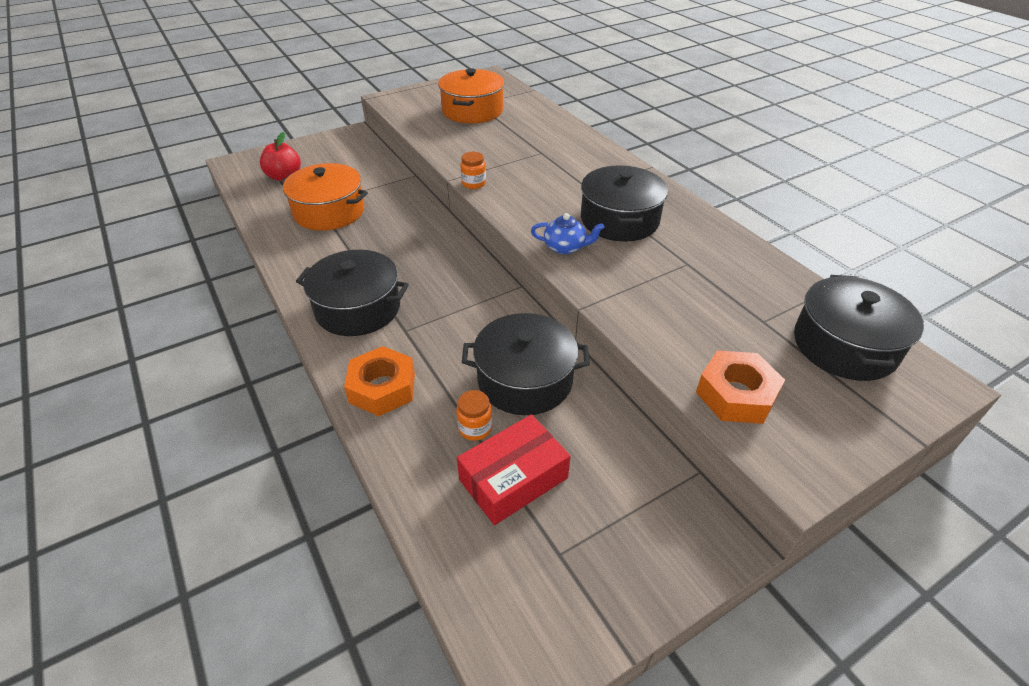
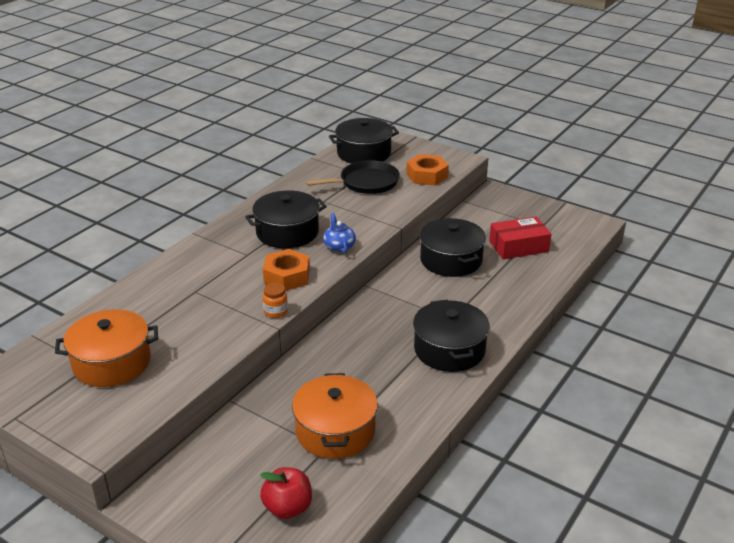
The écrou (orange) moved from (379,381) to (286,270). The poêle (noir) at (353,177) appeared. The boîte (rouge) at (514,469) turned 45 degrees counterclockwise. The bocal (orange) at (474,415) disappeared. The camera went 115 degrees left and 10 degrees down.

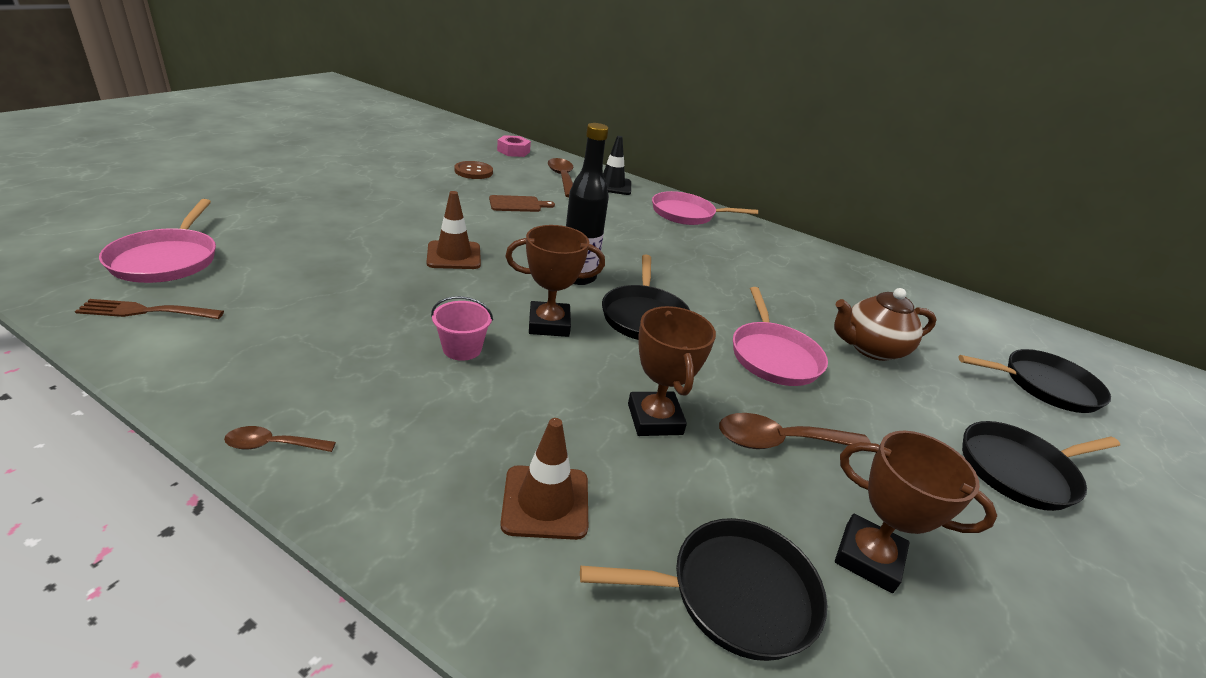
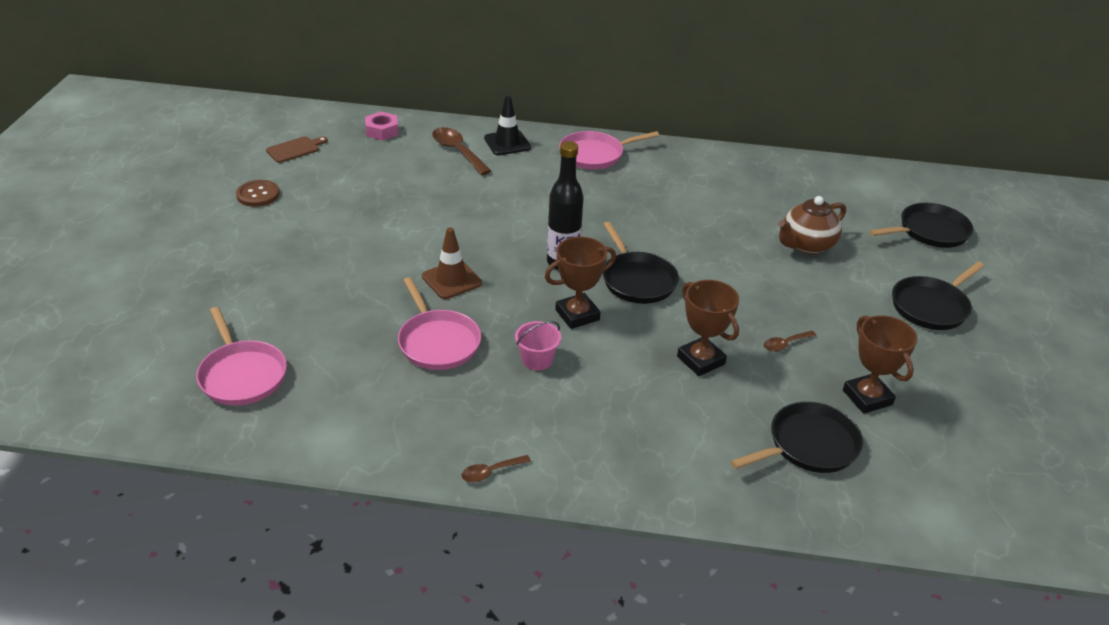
The bouton (marron) moved from (473,170) to (257,193). The planche à découper (marron) moved from (522,203) to (297,149). The poêle (rose) moved from (780,336) to (439,323). The cuillère (marron) at (795,431) changed to 0.55 times the size. The trophée (marron) at (916,512) turned 60 degrees clockwise. The fourchette (marron) at (149,309) disappeared. The cône de chantier (marron) at (544,479) disappeared. The camera went 20 degrees left and 5 degrees up.

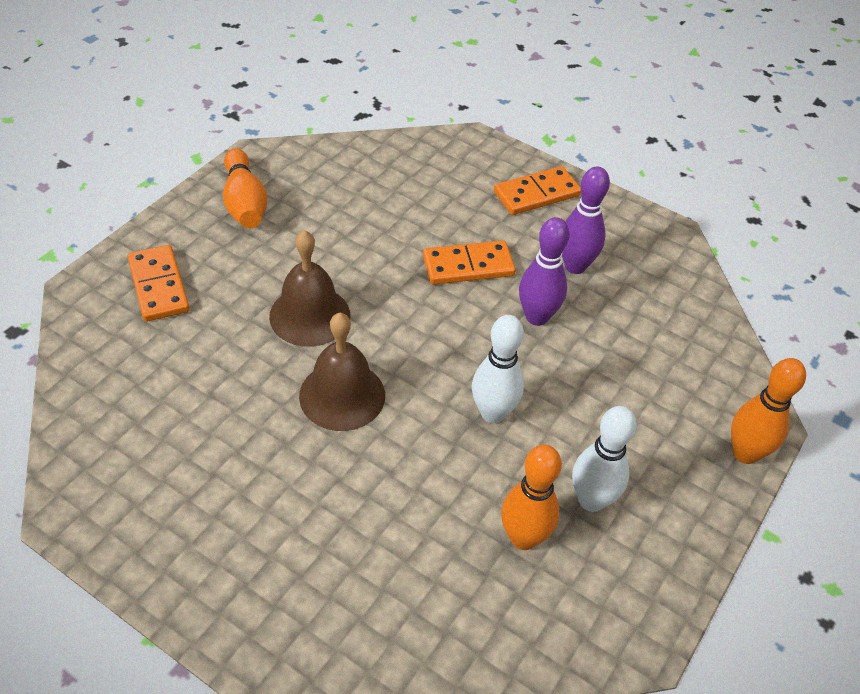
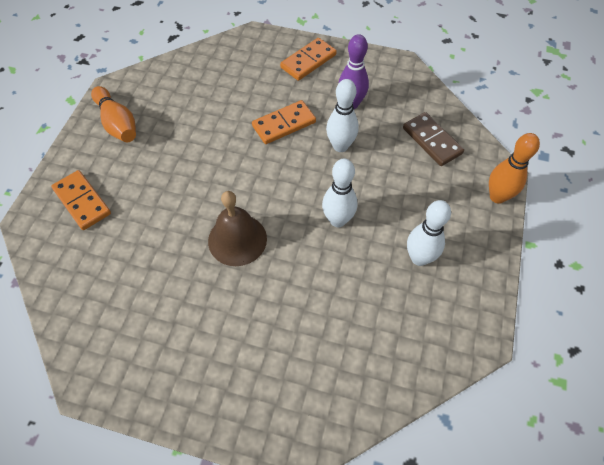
The quille (violet) at (544,271) became the quille (blanc) at (342,115). The domino (marron) at (433,139) appeared. The cloche (marron) at (309,288) disappeared. The quille (orange) at (531,497) disappeared. The camera went 15 degrees left and 10 degrees up.

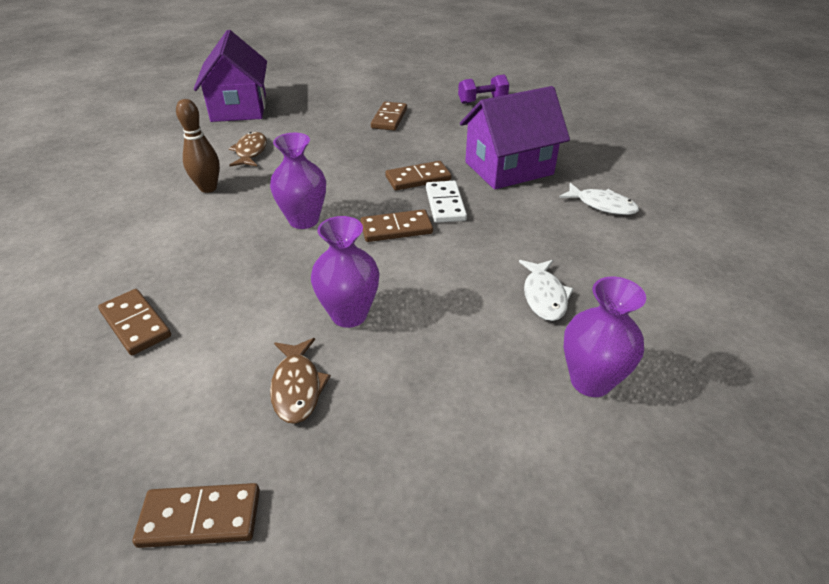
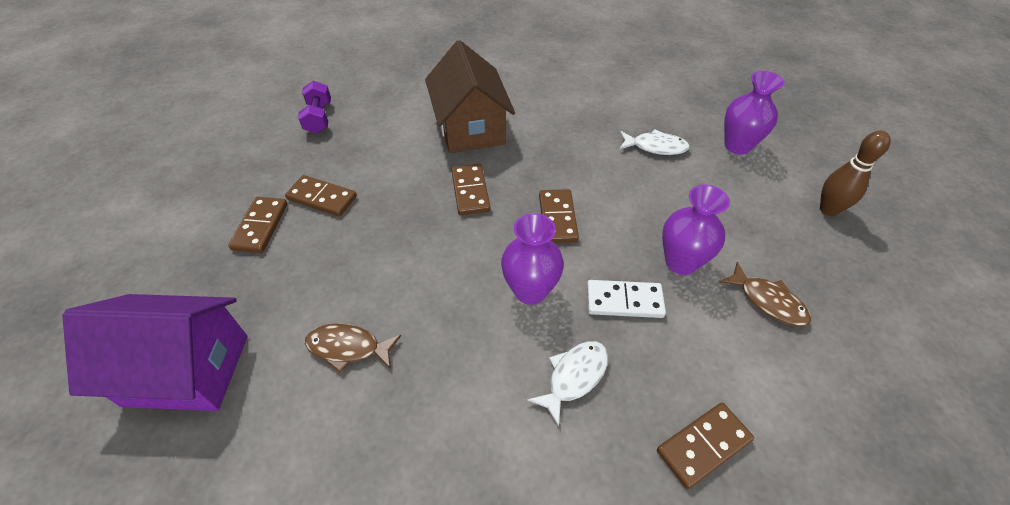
The domino (marron) moved from (196,515) to (257,225). The maison (violet) at (515,137) became the maison (marron) at (470,96). The poisson (blanc) moved from (599,199) to (568,384). The domino (blanc) moved from (446,202) to (626,299). The poisson (marron) at (300,381) turned 45 degrees clockwise. The quille (marron) moved from (198,146) to (855,173). The camera went 80 degrees left and 10 degrees up.

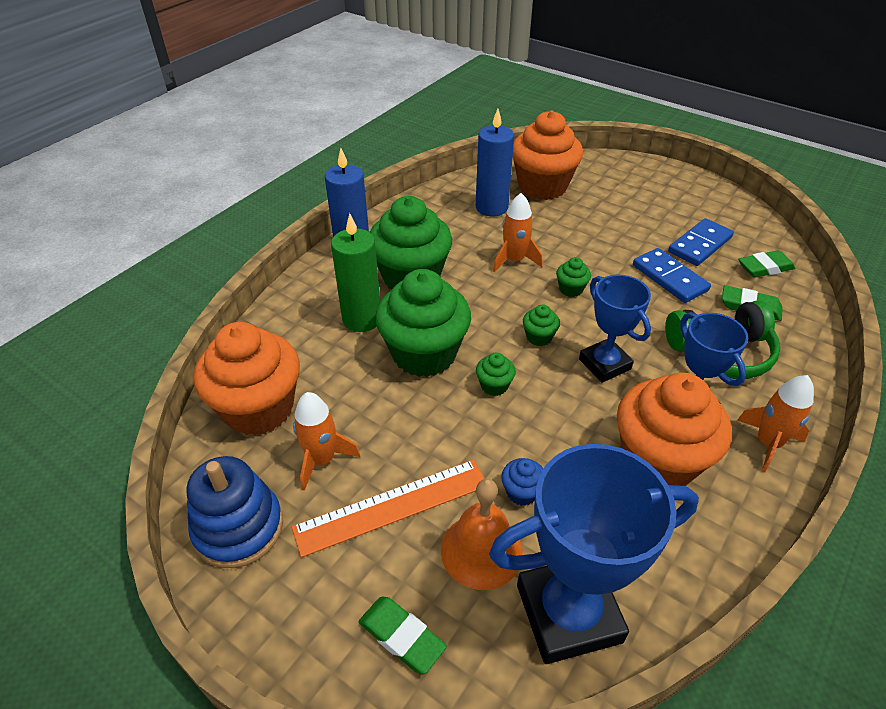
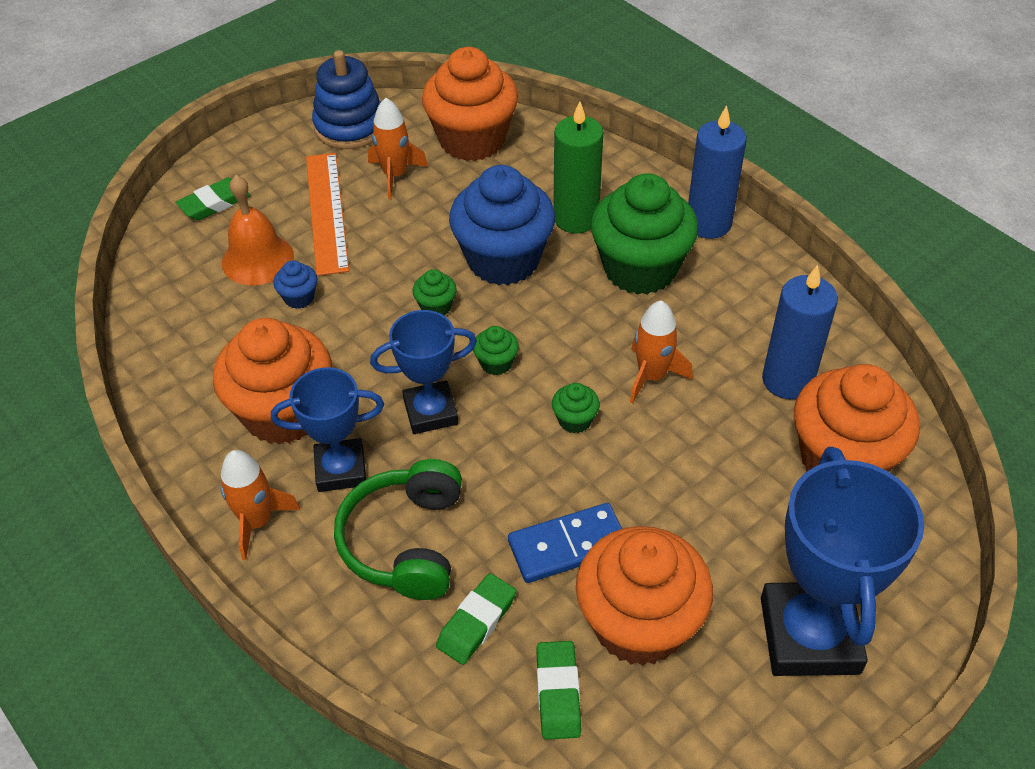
The muffin (vert) at (423,323) became the muffin (bleu) at (502,225). The domino (bleu) at (701,242) was replaced by the muffin (orange) at (644,596). The trophée (bleu) moved from (594,554) to (842,561). The camera went 105 degrees right and 5 degrees up.

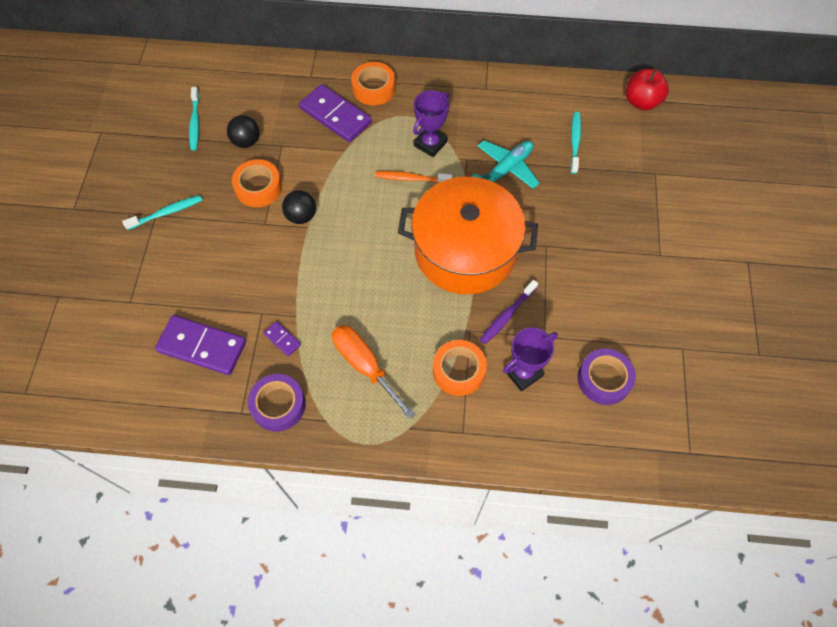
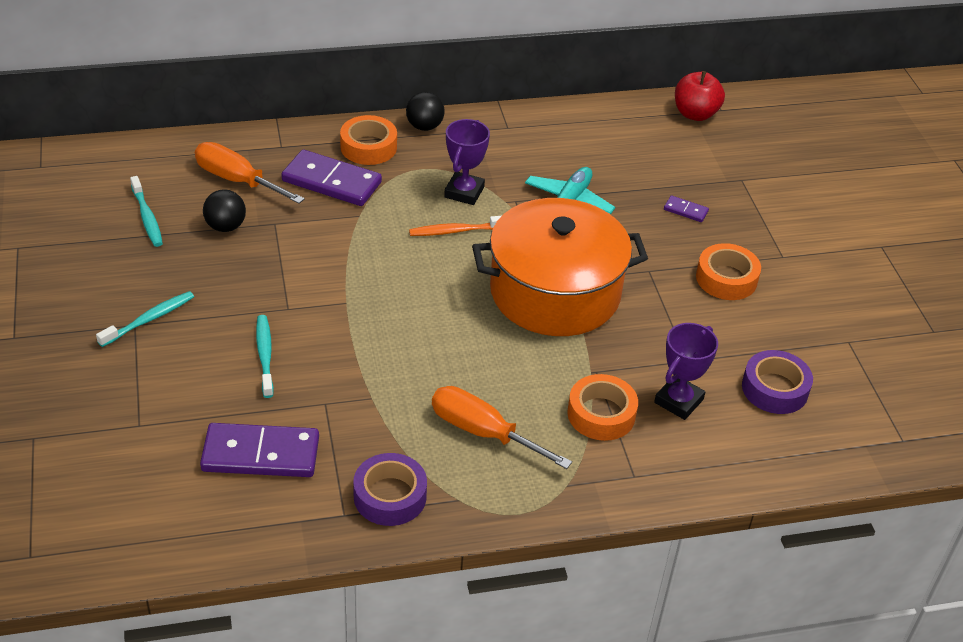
The tournevis (orange) at (250,173) appeared. The brosse à dents (turquoise) moved from (575,143) to (265,356). The balle (noir) moved from (299,207) to (425,111). The domino (violet) moved from (282,338) to (686,209). The ruban adhésif (orange) moved from (257,183) to (728,271). The brosse à dents (violet) at (509,312) disappeared. The camera went 20 degrees left and 20 degrees down.

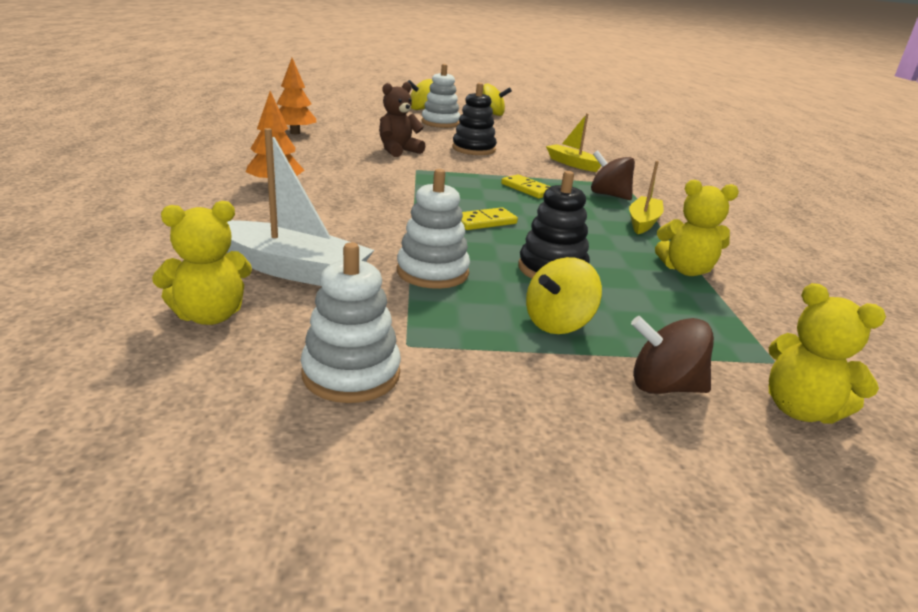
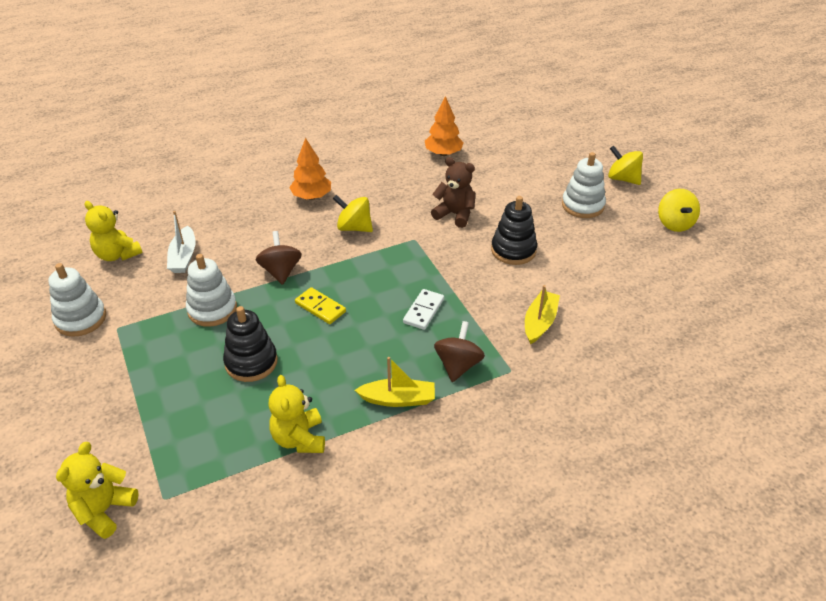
The bateau (blanc) at (300,207) changed to 0.62 times the size. The toupie (marron) moved from (672,355) to (279,258). The toupie (jaune) moved from (564,295) to (353,213). The domino (jaune) at (526,186) became the domino (blanc) at (423,309). The camera went 70 degrees right and 15 degrees up.

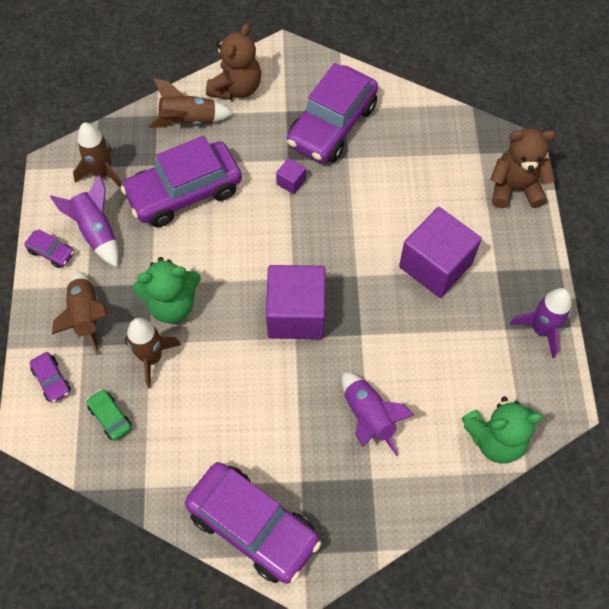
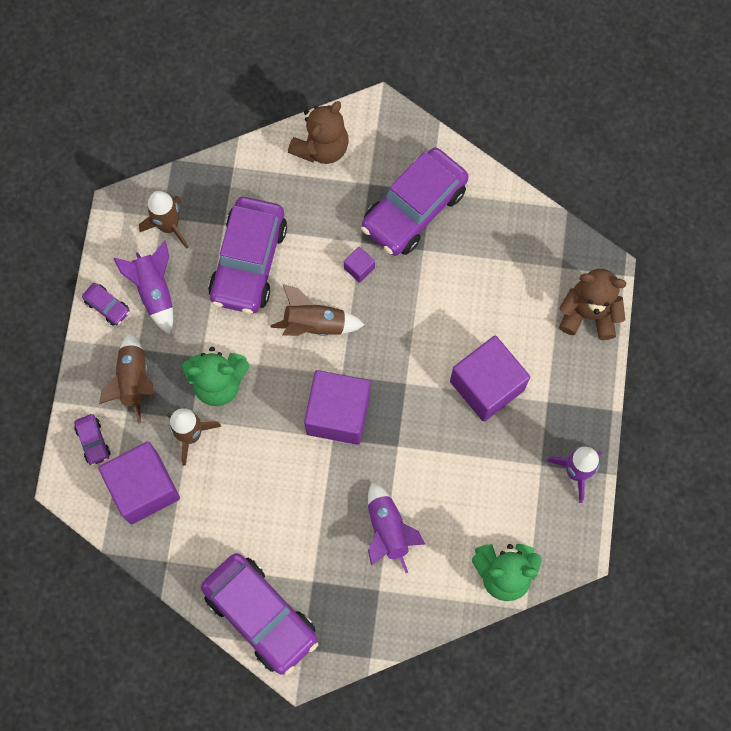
The voiture (vert) at (109,415) was replaced by the cube (violet) at (139,482). The voiture (violet) at (181,181) turned 60 degrees counterclockwise. The fusée (marron) moved from (191,103) to (317,310). The camera went 10 degrees right and 10 degrees up.

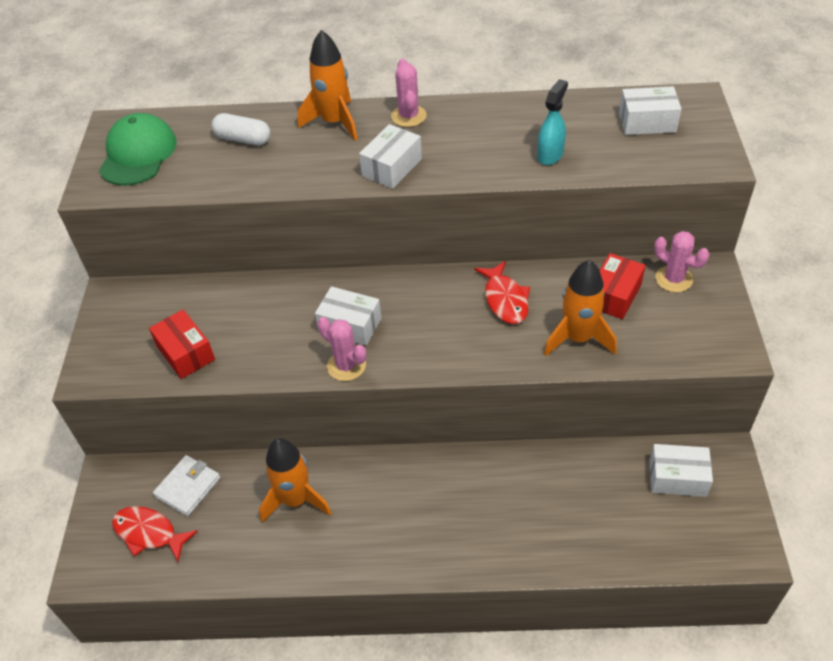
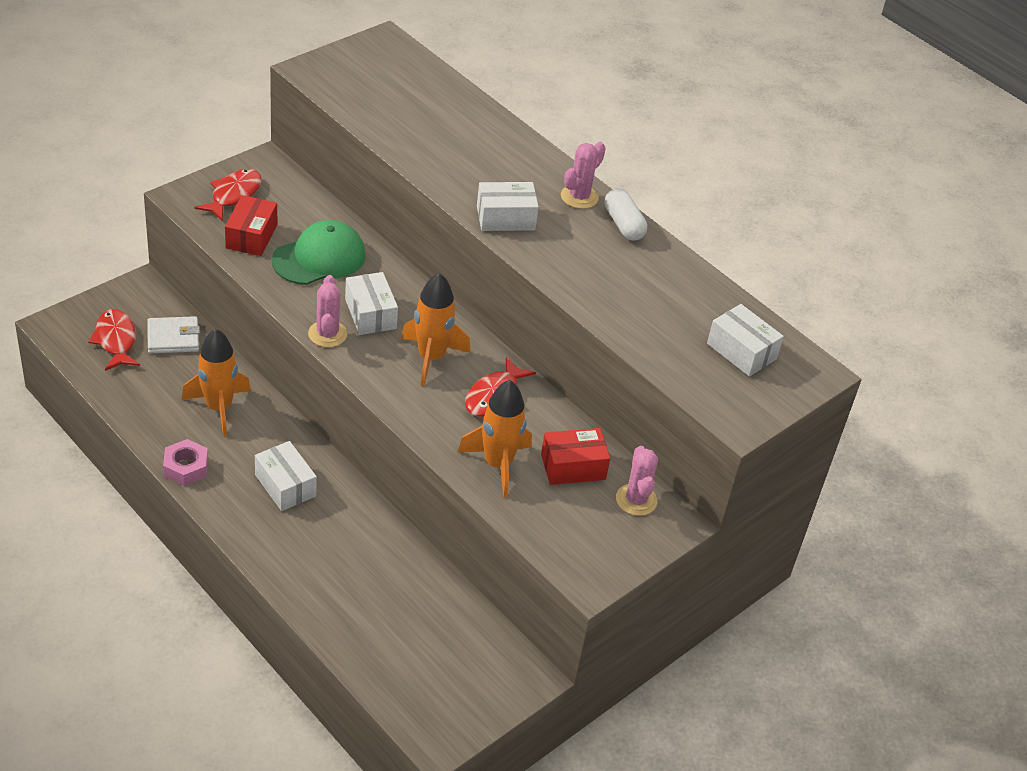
The écrou (rose) at (185,462) appeared. The poisson (rouge) at (228,195) appeared. The boîte (blanc) moved from (681,470) to (286,476). The casquette (vert) moved from (138,149) to (319,252). The fusée (orange) moved from (327,85) to (436,329). The gélule (blanc) moved from (241,129) to (626,214). The vaporisateur (turquoise) at (552,122) disappeared. The camera went 40 degrees right and 5 degrees down.

